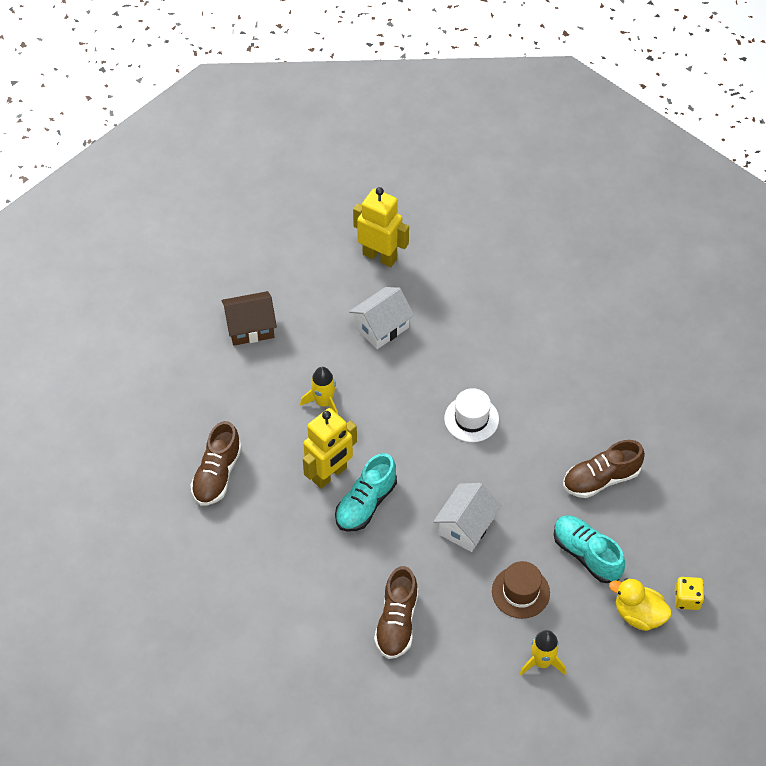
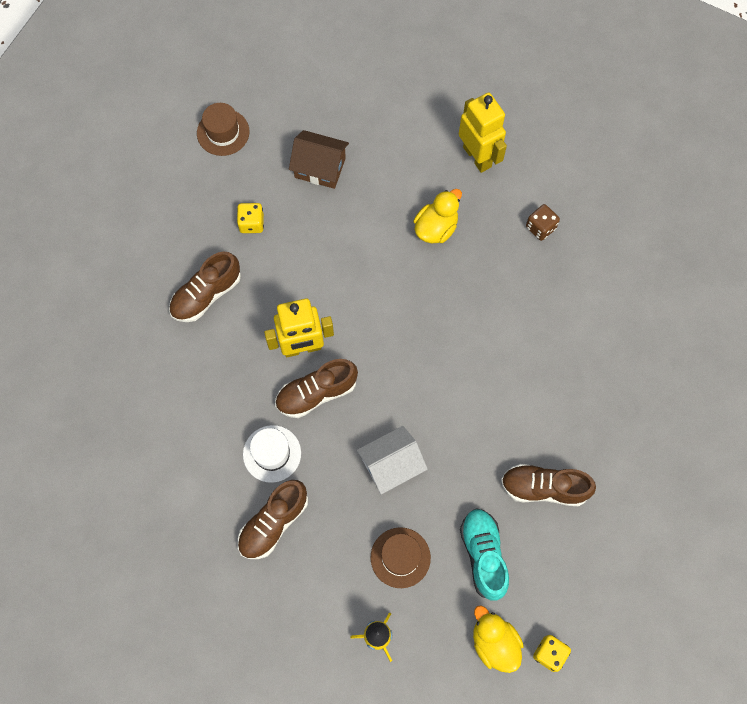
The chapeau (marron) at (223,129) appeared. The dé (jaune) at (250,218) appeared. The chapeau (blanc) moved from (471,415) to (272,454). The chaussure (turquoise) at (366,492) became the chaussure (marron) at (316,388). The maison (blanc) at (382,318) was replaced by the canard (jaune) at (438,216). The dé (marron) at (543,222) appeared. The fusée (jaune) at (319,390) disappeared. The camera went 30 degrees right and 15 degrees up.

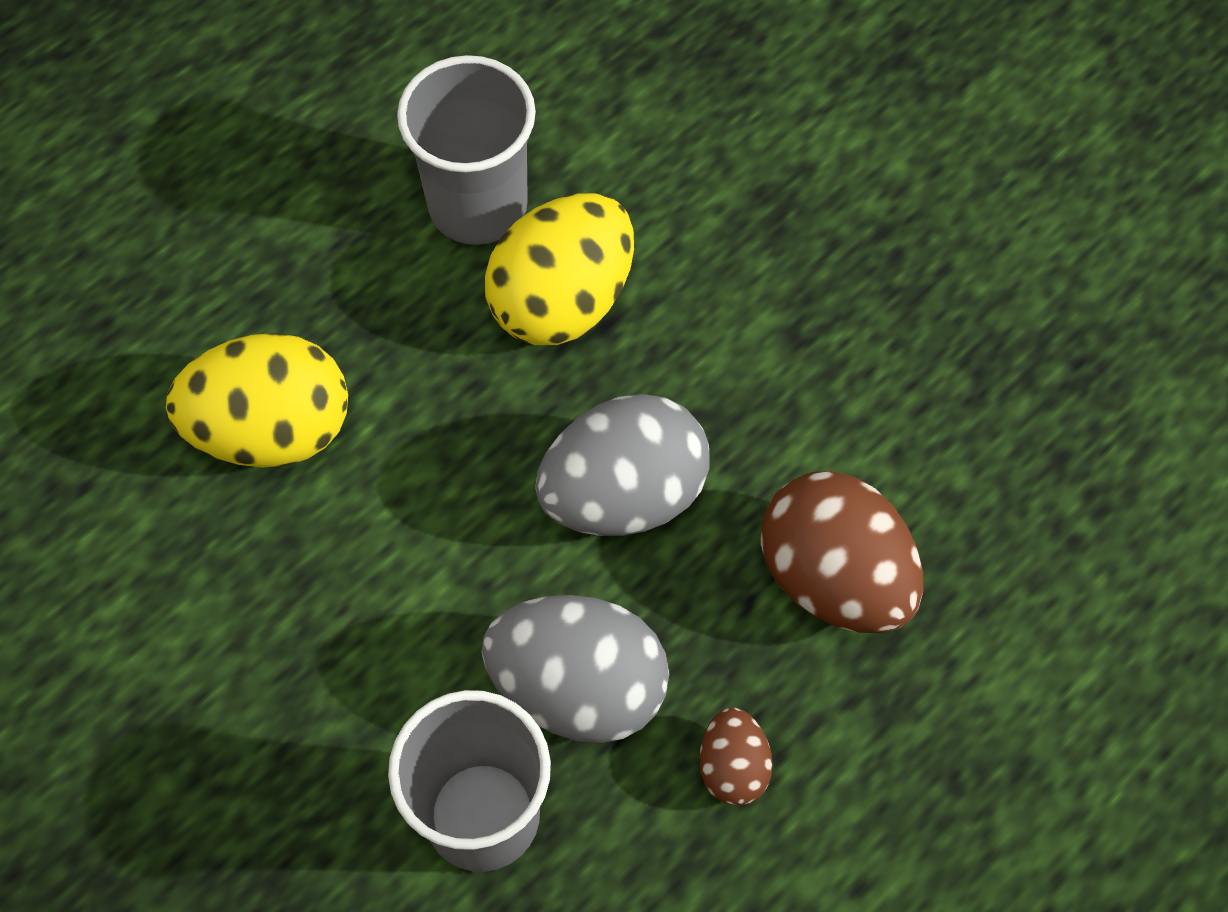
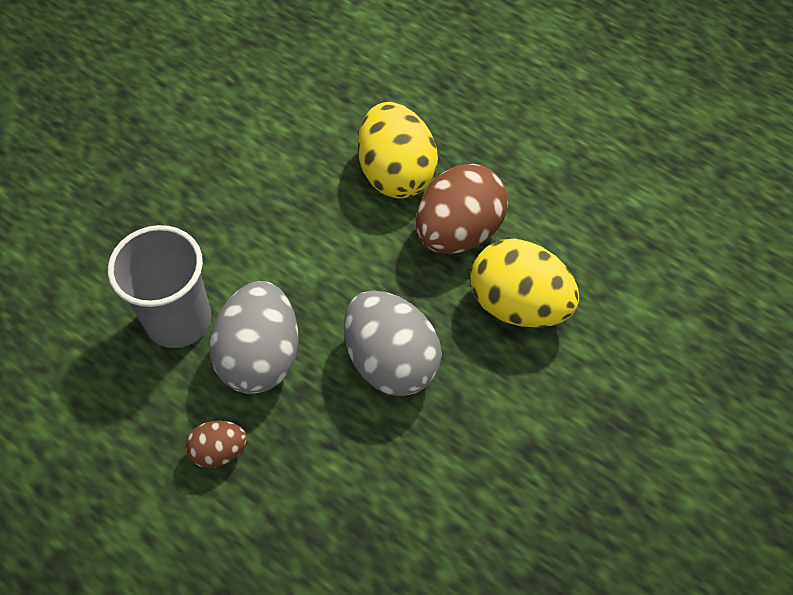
The œuf (marron) moved from (842,552) to (462,209). The gobelet (gris) at (466,150) disappeared. The camera went 80 degrees right and 5 degrees down.

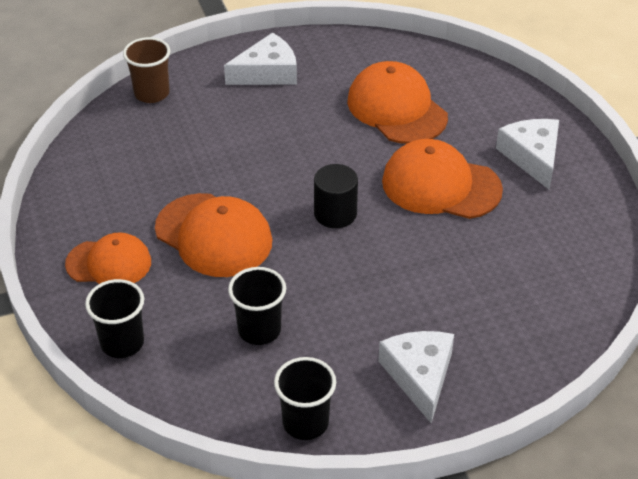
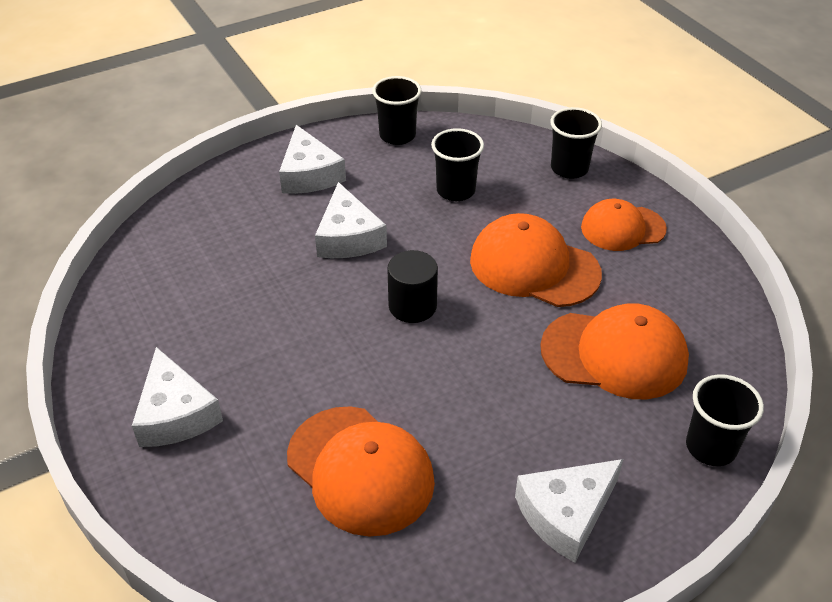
The fromage (blanc) at (351,220) appeared. The casquette (orange) moved from (442,179) to (614,351). The gobelet (marron) at (147,70) became the gobelet (noir) at (725,420). The camera went 170 degrees right and 0 degrees up.

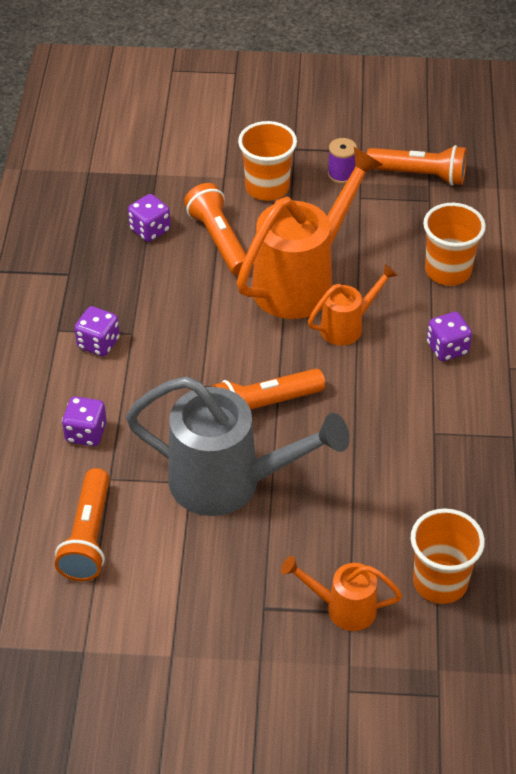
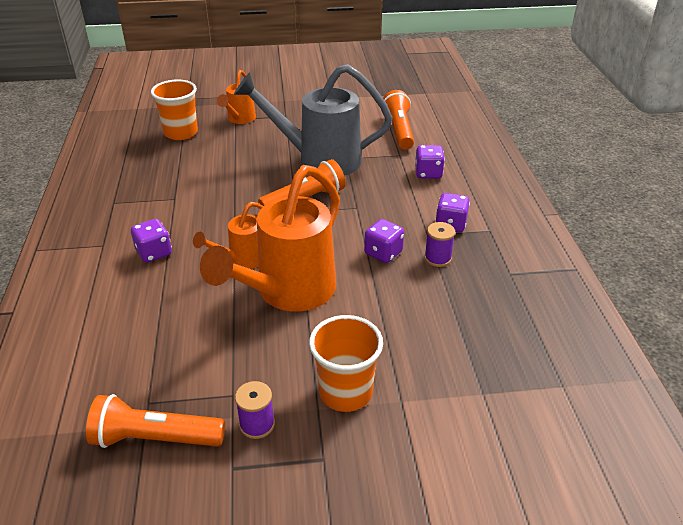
The arrosoir (orange) at (341,593) turned 105 degrees clockwise. The dé (violet) moved from (149,218) to (384,241). The bobine (violet) at (439,244) appeared. The lampe de poche (orange) at (215,229) disappeared. The gobelet (orange) at (454,244) disappeared. The camera went 170 degrees right and 10 degrees down.

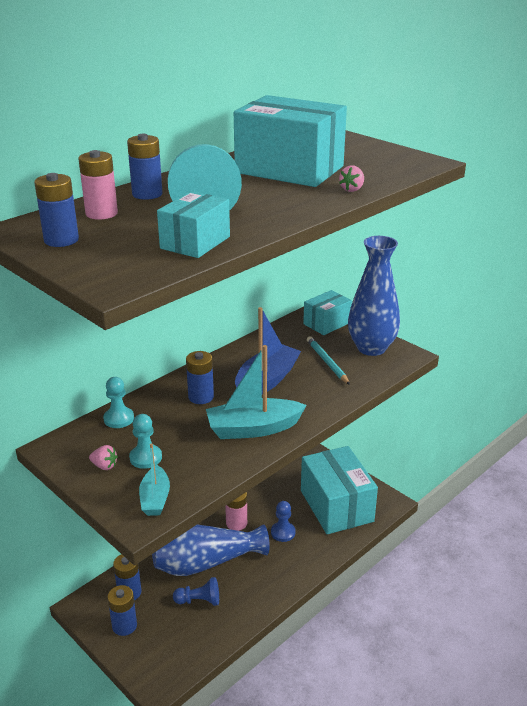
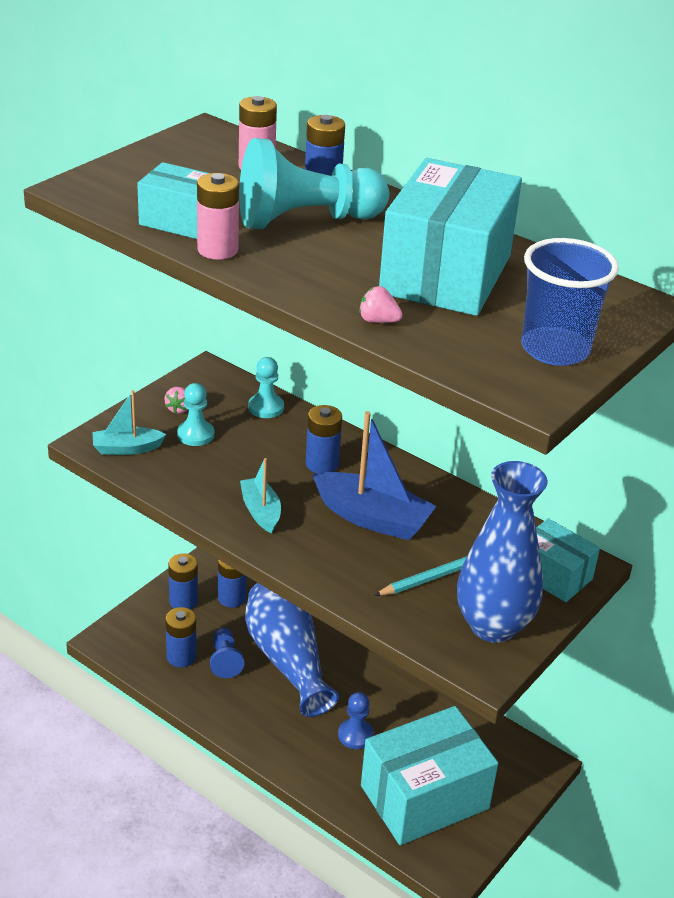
The pile (bleu) moved from (56,210) to (181,637). The pile (rose) moved from (236,511) to (218,216). The bateau (turquoise) at (256,392) changed to 0.59 times the size. The gobelet (bleu) at (570,302) appeared. The camera went 80 degrees right and 5 degrees up.

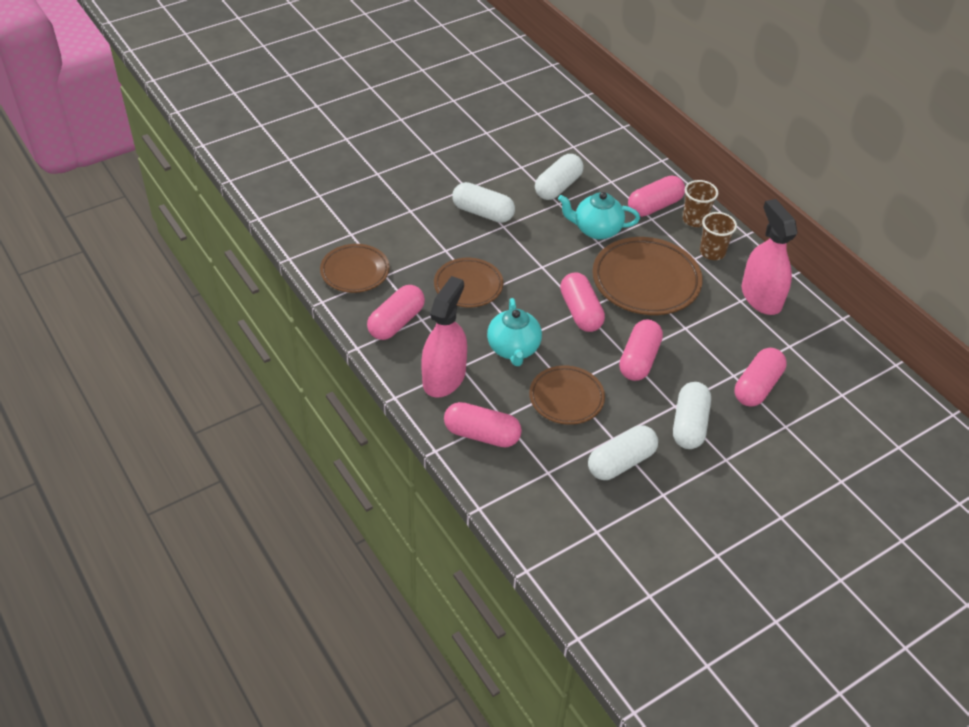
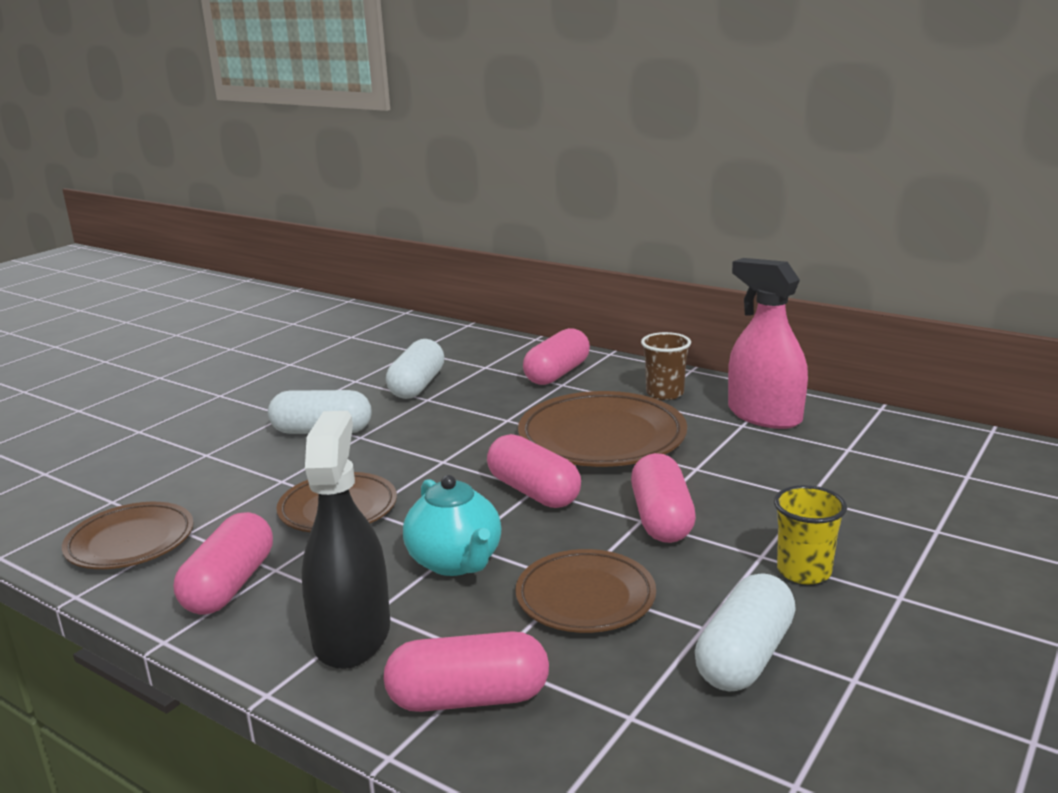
The vaporisateur (rose) at (444,337) became the vaporisateur (noir) at (346,540). The gélule (blanc) at (692,415) was replaced by the gobelet (jaune) at (810,534). The théière (turquoise) at (599,216) disappeared. The gobelet (marron) at (700,203) disappeared. The gélule (rose) at (761,377) disappeared. The camera went 20 degrees left and 25 degrees down.

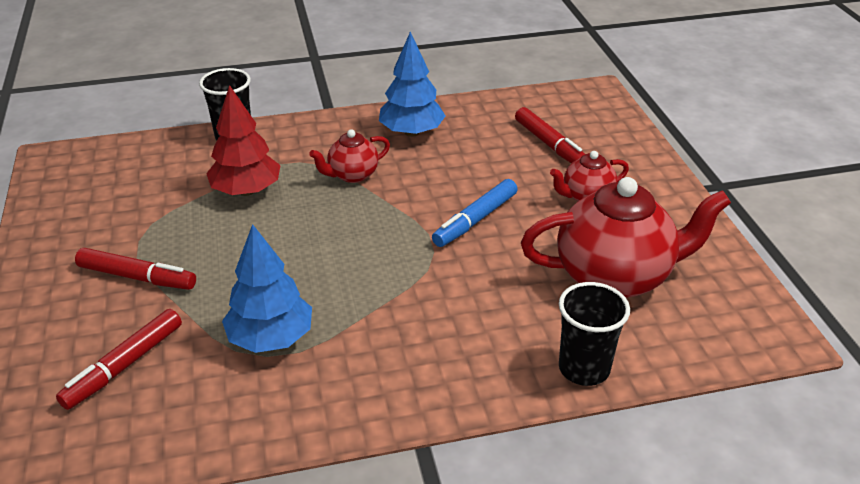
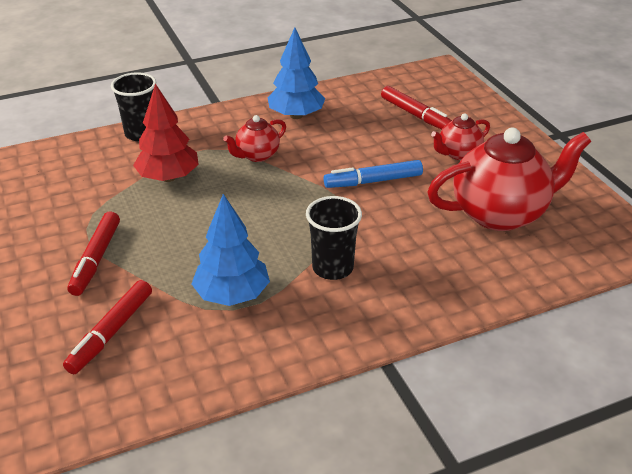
The feutre (rouge) at (135,269) turned 90 degrees clockwise. The gobelet (noir) moved from (594,334) to (334,238). The feutre (bleu) at (475,213) turned 45 degrees clockwise. The camera went 10 degrees left and 0 degrees up.

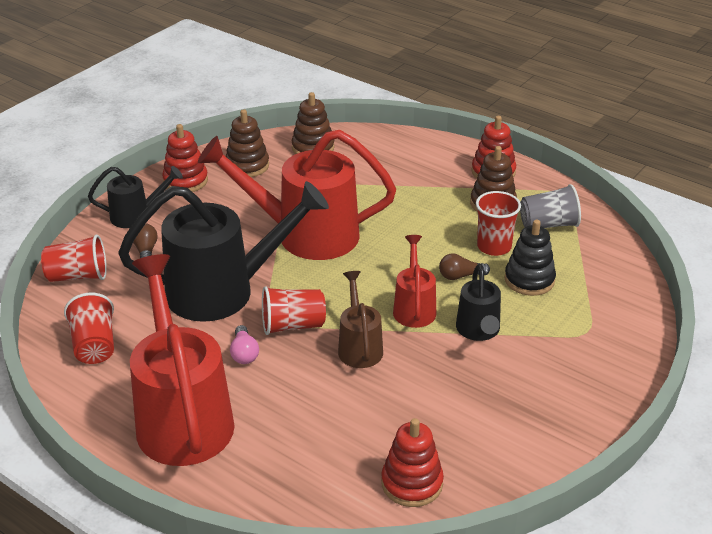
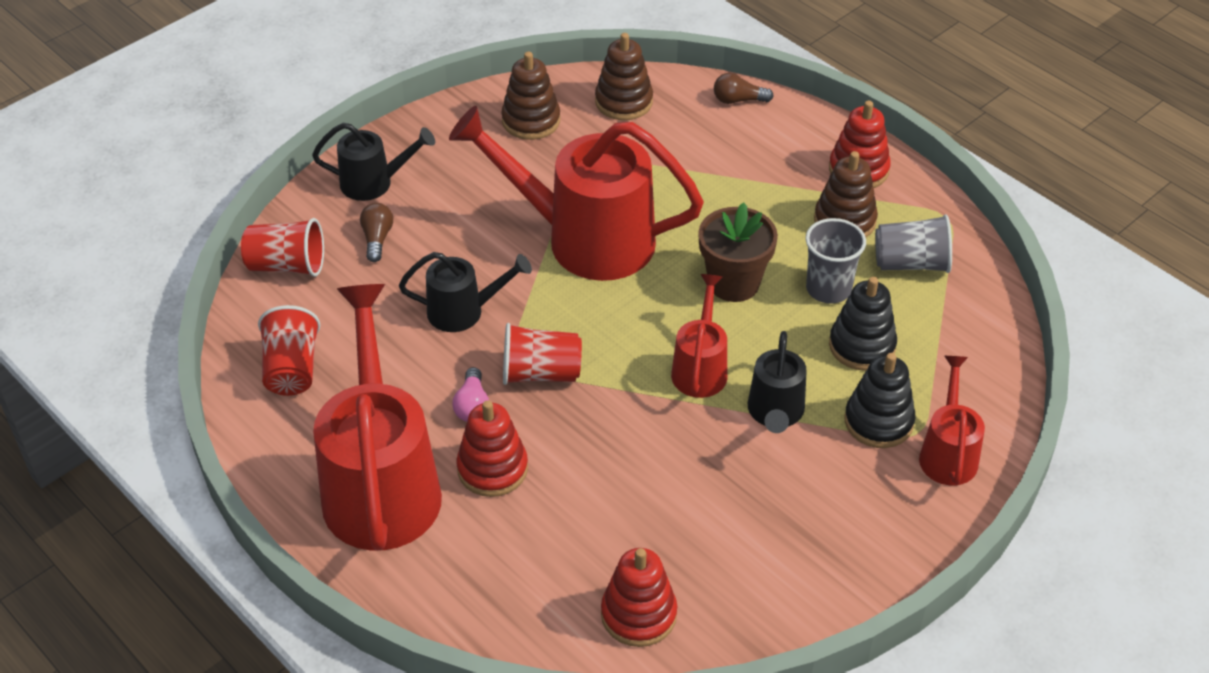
The arrosoir (noir) at (223,251) changed to 0.50 times the size. The jouet à empiler (rouge) moved from (185,158) to (492,448). The pot de fleurs (marron) at (738,252) appeared. The ampoule (marron) moved from (464,266) to (744,88). The gobelet (rouge) at (498,223) became the gobelet (gris) at (835,261). The jouet à empiler (noir) at (880,400) appeared. The arrosoir (rouge) at (952,421) appeared. The arrosoir (marron) at (360,319) disappeared. The camera went 10 degrees right and 10 degrees up.

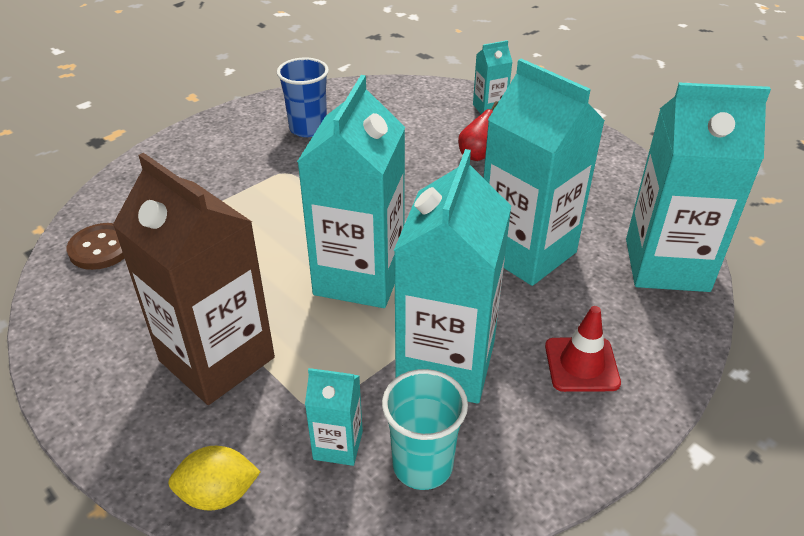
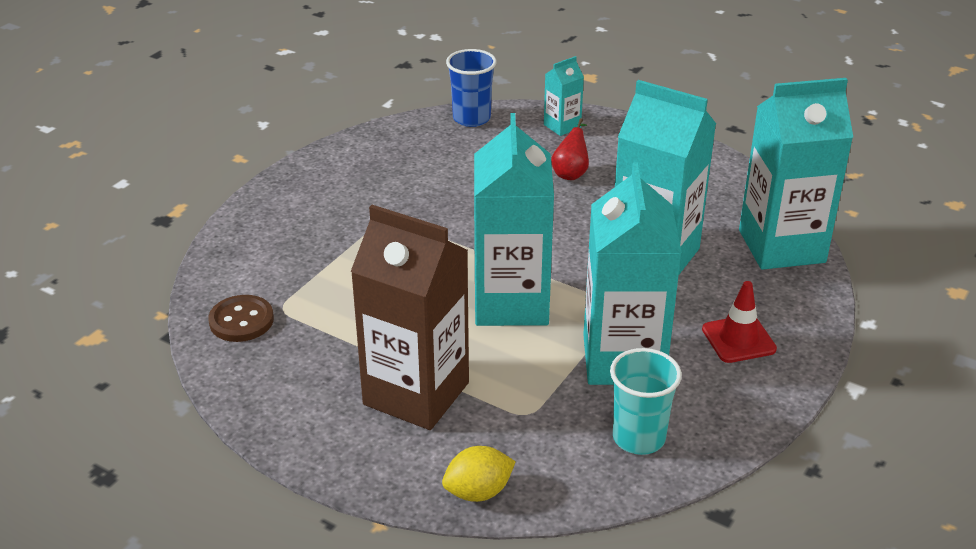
The gobelet (bleu) moved from (303,97) to (471,88). The brique de lait (turquoise) at (334,417) disappeared. The camera went 15 degrees left and 5 degrees down.

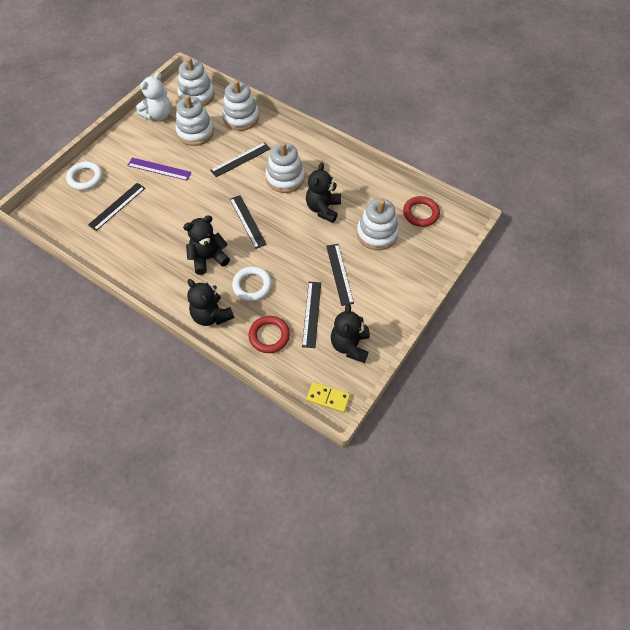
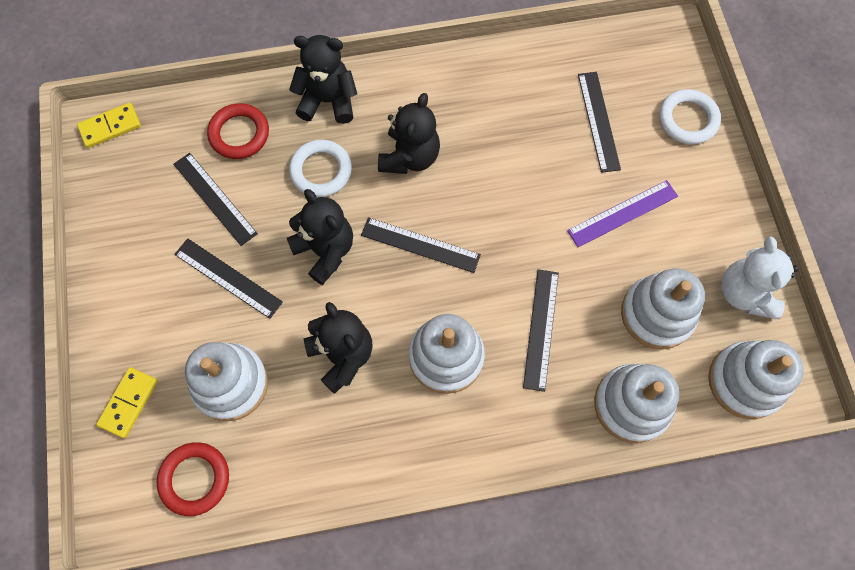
The domino (jaune) at (127,402) appeared. The ours en peluche (noir) moved from (350,333) to (320,237). The camera went 135 degrees right and 10 degrees up.

